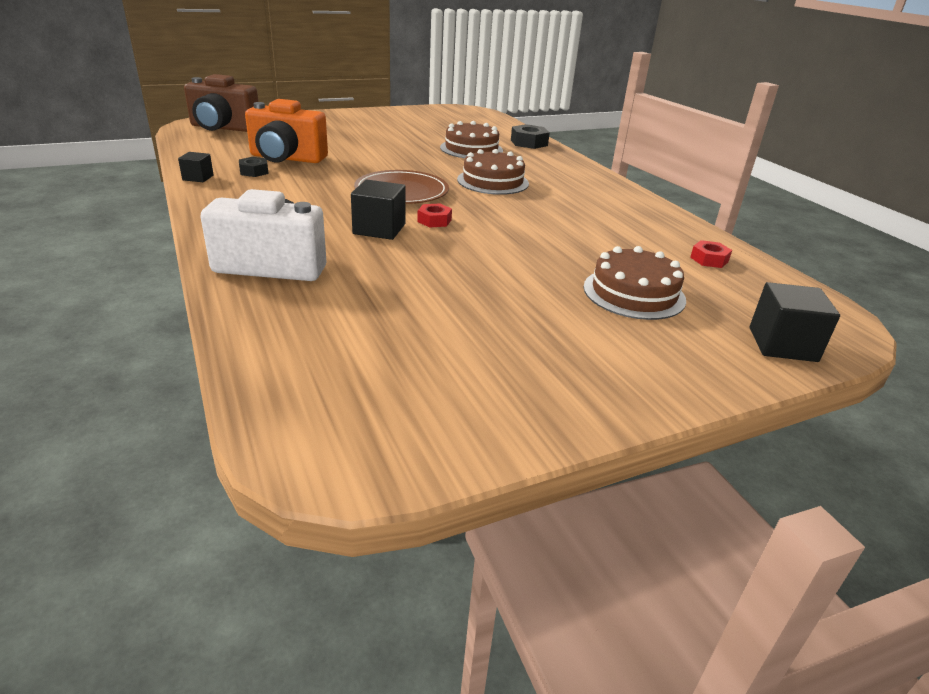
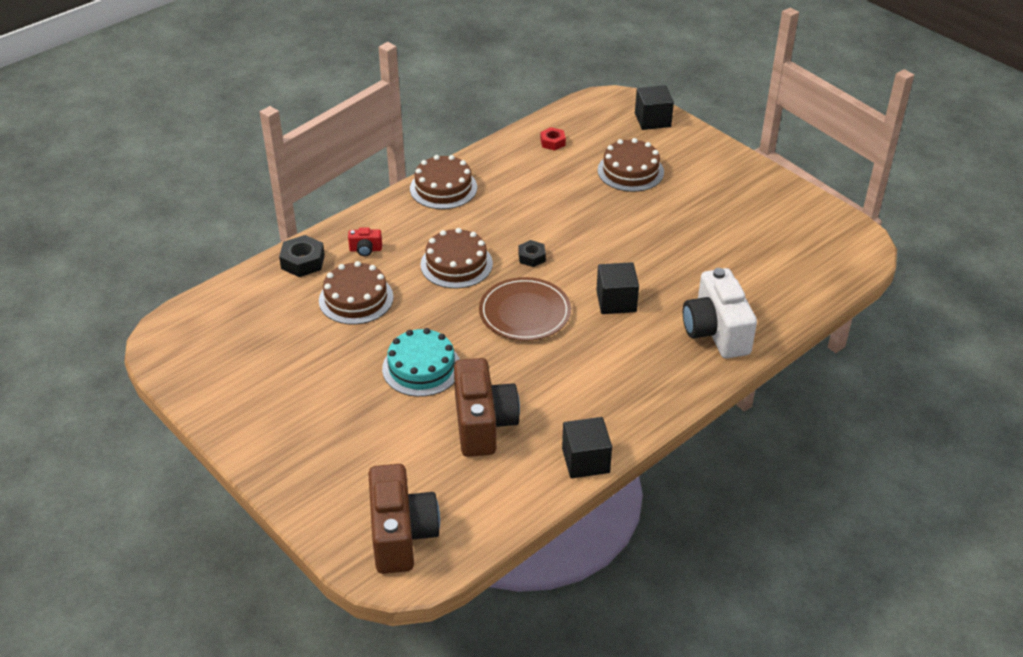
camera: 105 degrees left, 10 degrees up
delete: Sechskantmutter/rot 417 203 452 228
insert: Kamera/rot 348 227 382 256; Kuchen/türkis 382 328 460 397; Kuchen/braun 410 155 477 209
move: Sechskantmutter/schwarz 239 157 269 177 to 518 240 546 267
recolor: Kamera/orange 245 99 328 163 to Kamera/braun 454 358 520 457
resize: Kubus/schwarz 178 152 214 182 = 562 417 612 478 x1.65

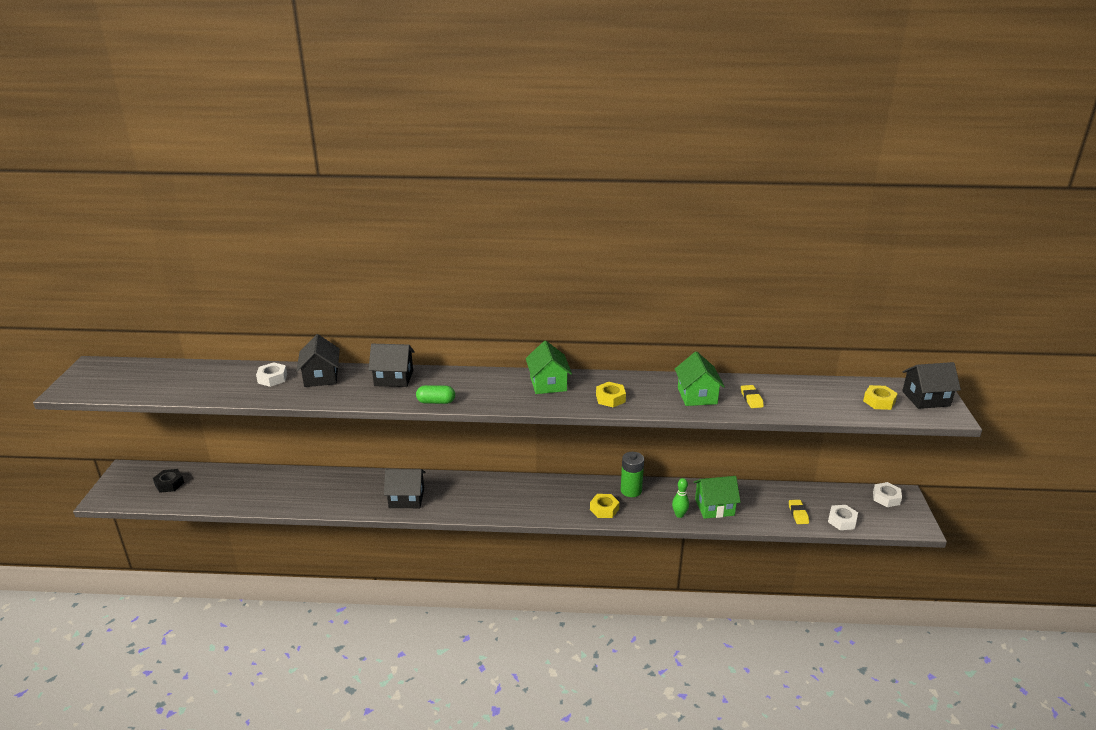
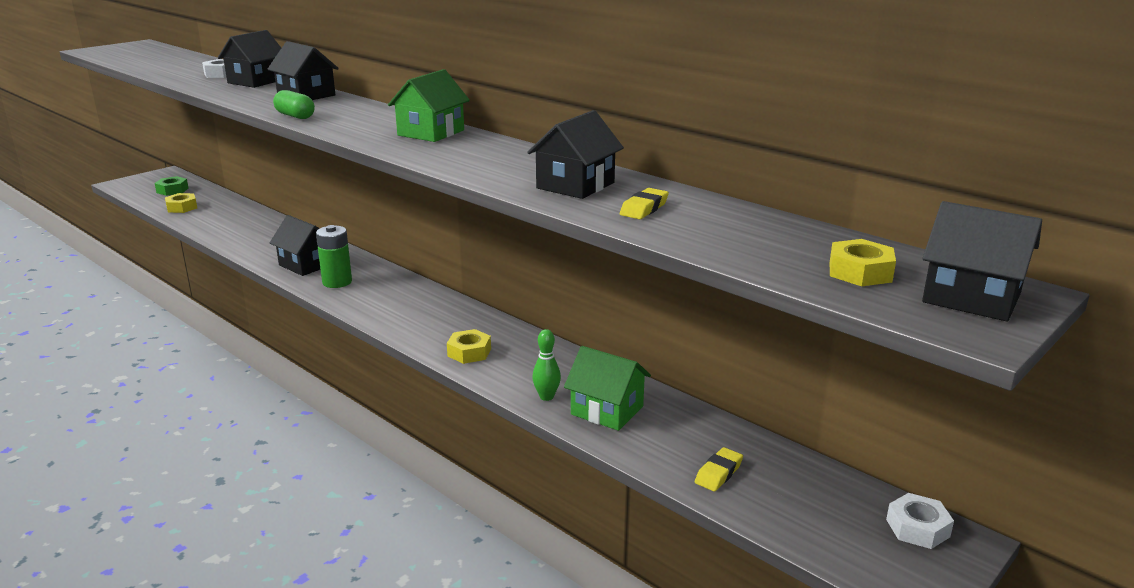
camera: 40 degrees right, 5 degrees down
delete: Sechskantmutter/weiß 828 505 858 530
move: Sechskantmutter/gelb 596 382 626 407 to 165 193 197 213; Batterie/grün 621 452 644 497 to 316 225 352 288
recolor: Sechskantmutter/schwarz 153 469 184 493 to Sechskantmutter/grün 155 176 188 196; Haus/grün 675 351 725 406 to Haus/schwarz 527 110 624 199

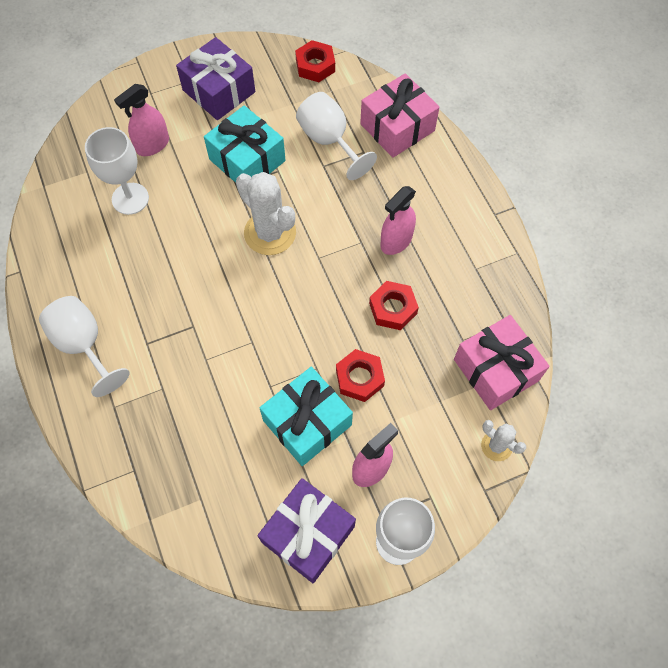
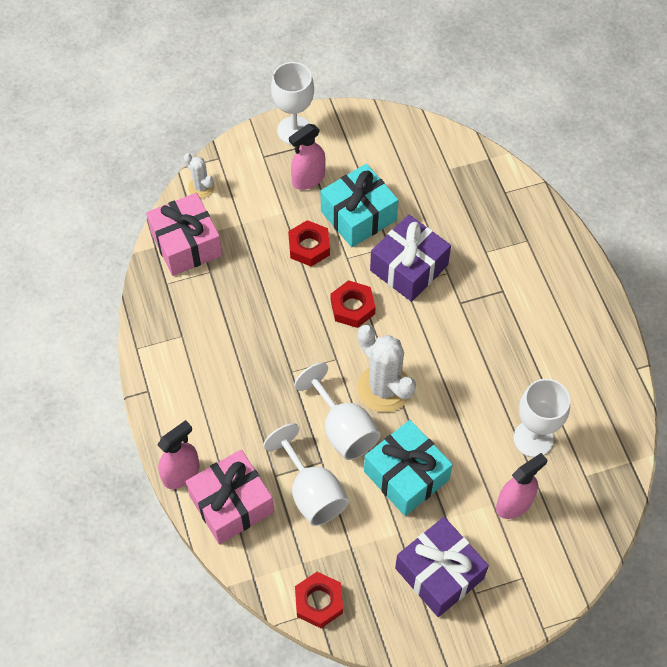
camera: 175 degrees left, 5 degrees down
move: Sprühflasche/rosa 380 186 416 255 to 157 420 200 489; Kelch/weiß 39 296 130 397 to 294 362 380 460; Sechskantmutter/rot 369 281 419 330 to 331 280 376 328; Geschenk/lila 257 478 356 583 to 370 215 451 302

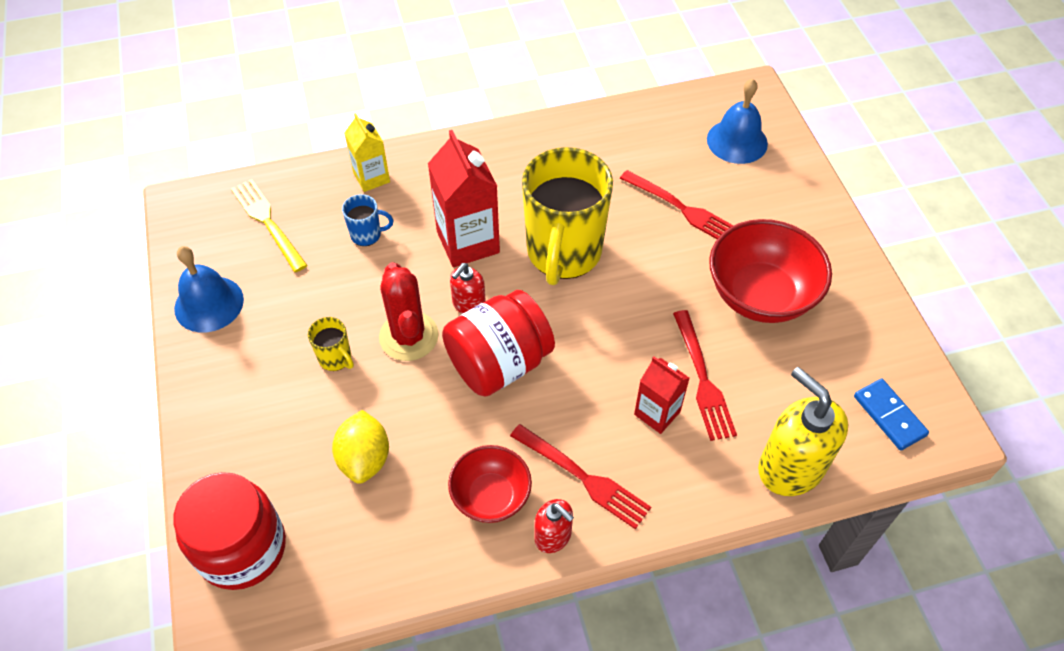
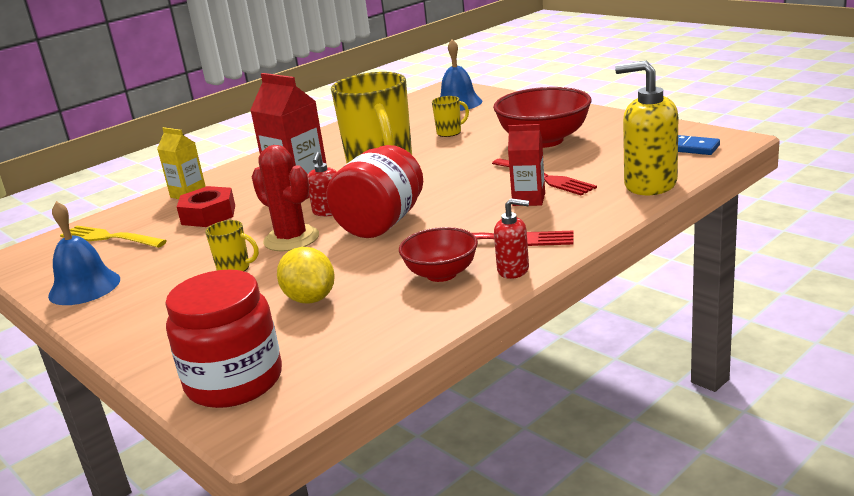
camera: 25 degrees left, 30 degrees down
replace: Tasse/blau 342 194 393 246 to Sechskantmutter/rot 177 186 235 227; Gabel/rot 620 170 734 239 to Tasse/gelb 432 96 469 137

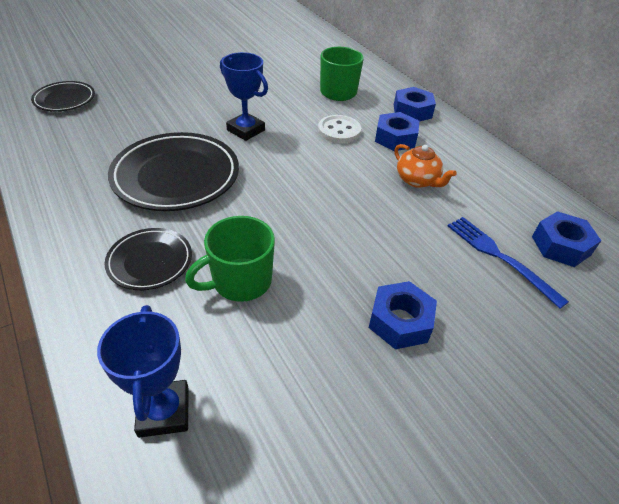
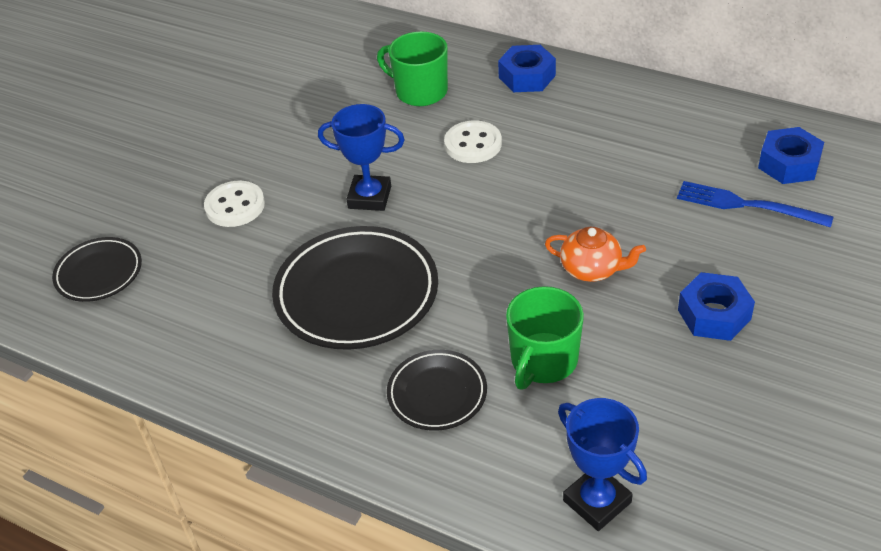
camera: 25 degrees left, 0 degrees up
delete: Sechskantmutter/blau 375 112 419 151
insert: Knopf/weiß 204 181 265 227
move: Teekanne/orange 394 144 457 188 to 545 227 646 282

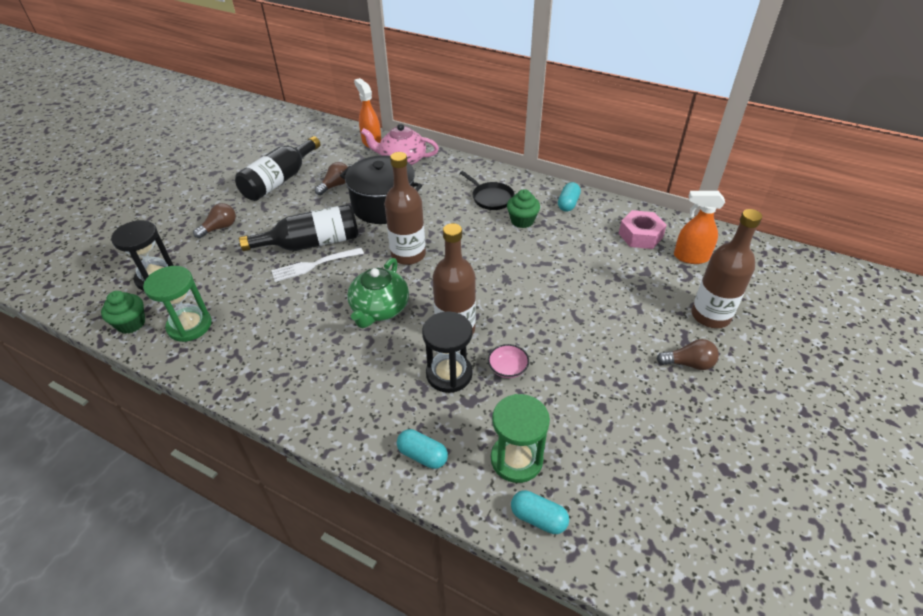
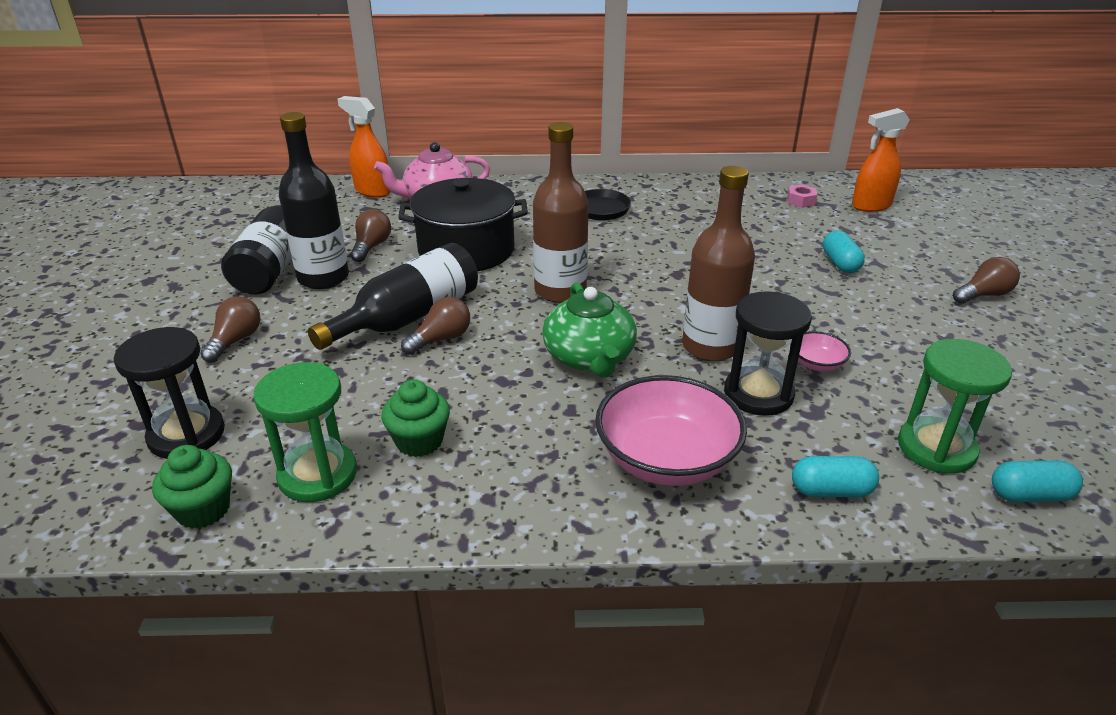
camera: 30 degrees left, 10 degrees down
delete: Flasche/braun 691 209 762 328
insert: Flasche/schwarz 279 112 349 289; Schüssel/rosa 595 375 747 486
move: Muffin/grün 507 189 540 228 to 381 380 450 457; Kapsel/türkis 558 182 581 212 to 823 231 865 273
replace: Gabel/weiß 271 248 364 282 to Glühbirne/braun 401 297 470 355
resize: Sechskantmutter/rosa 619 210 667 249 = 787 184 817 208 x0.55

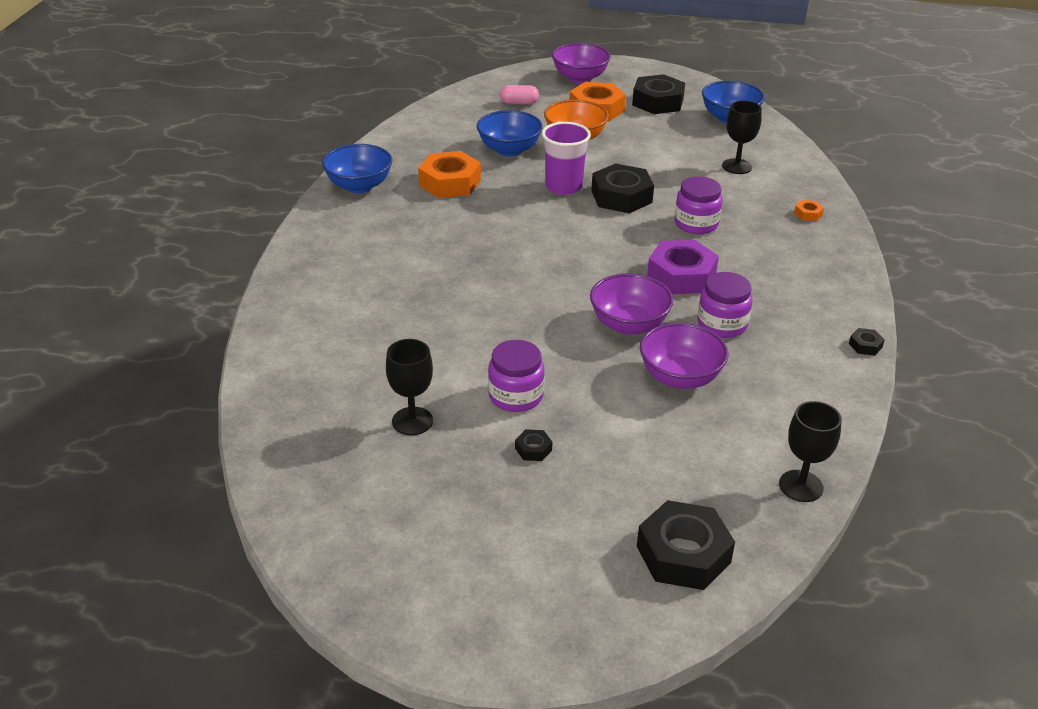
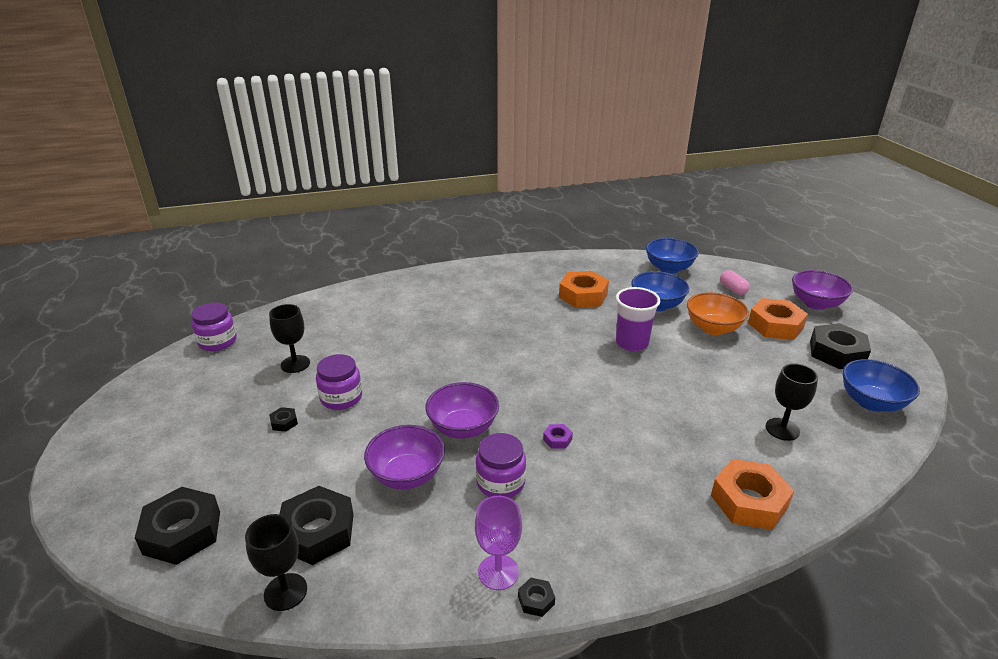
camera: 65 degrees right, 5 degrees down
insert: Kelch/lila 475 496 522 590
move: Einmachglas/lila 674 176 723 234 to 191 302 237 351; Sechskantmutter/schwarz 591 163 654 213 to 279 486 354 565; Schüssel/blau 322 144 392 193 to 646 238 699 274
resize: Sechskantmutter/lila 647 240 719 294 = 543 424 573 449 x0.43; Sechskantmutter/orange 794 200 824 221 = 711 459 794 530 x2.30

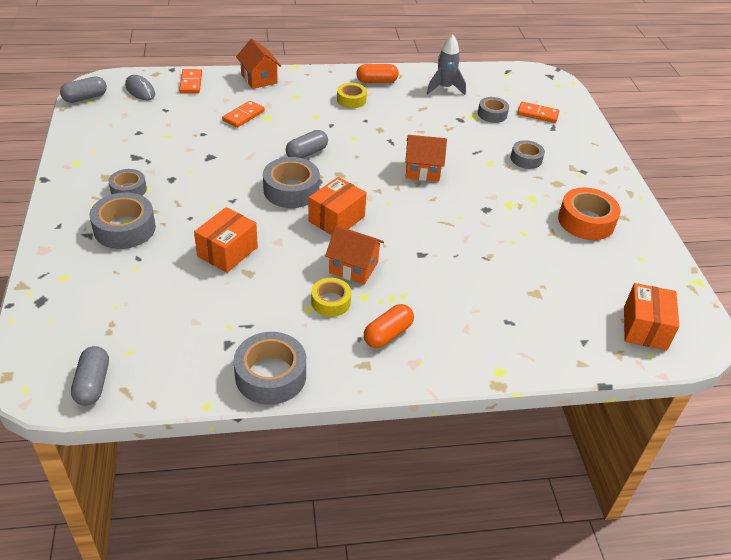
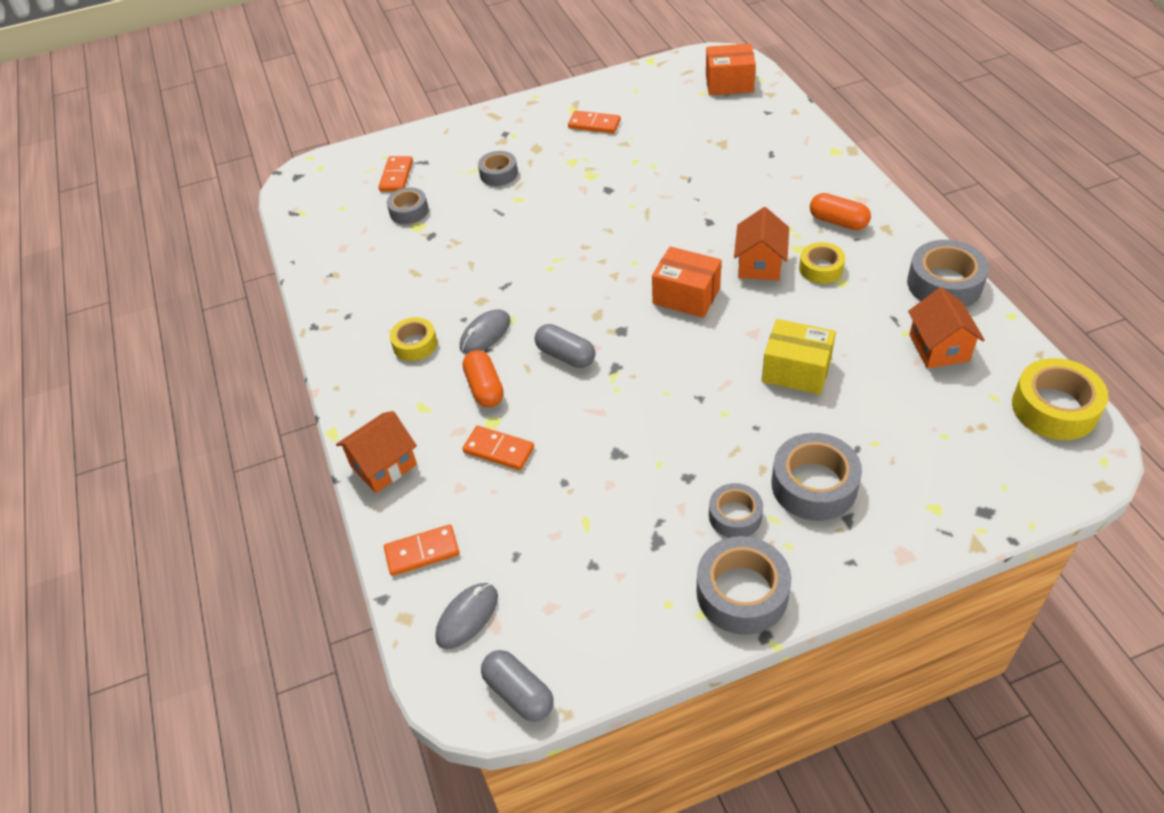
camera: 95 degrees left, 5 degrees up
delete: Rakete/grau 427 35 466 95
insert: Computermaus/grau 460 309 511 354
move: Kapsel/orange 356 64 399 83 to 463 350 504 407; Klebeband/grau 263 157 320 208 to 696 536 791 635; Haus/orange 405 135 447 182 to 908 287 985 369
replace: Klebeband/orange 558 187 621 240 to Dominostein/orange 568 111 621 133; Kapsel/grau 71 346 109 406 to Klebeband/gelb 1012 358 1108 440
recolor: Schachtel/orange 194 207 258 273 to Schachtel/gelb 762 319 836 395

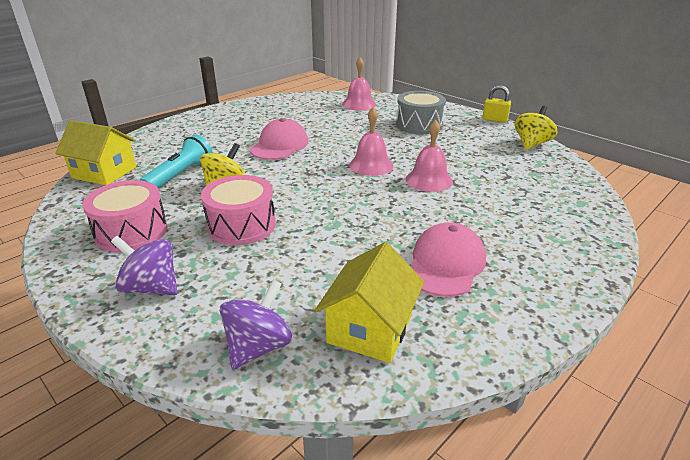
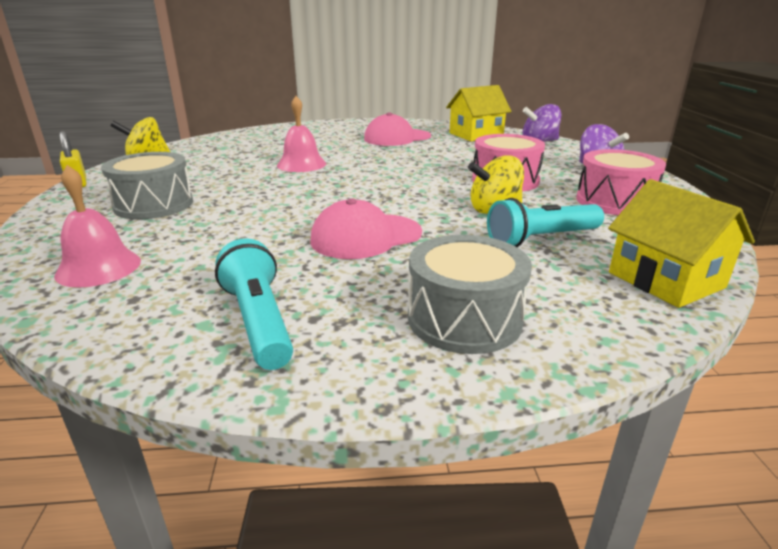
camera: 140 degrees left, 5 degrees down
delete: Glocke/rosa 349 108 393 176
insert: Taschenlampe/türkis 215 238 293 370; Trommel/grau 408 235 532 354

